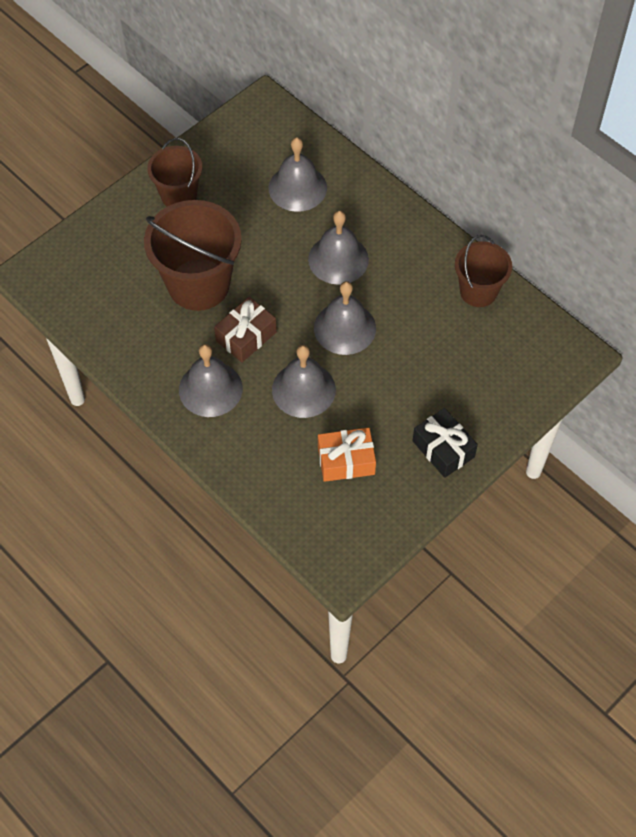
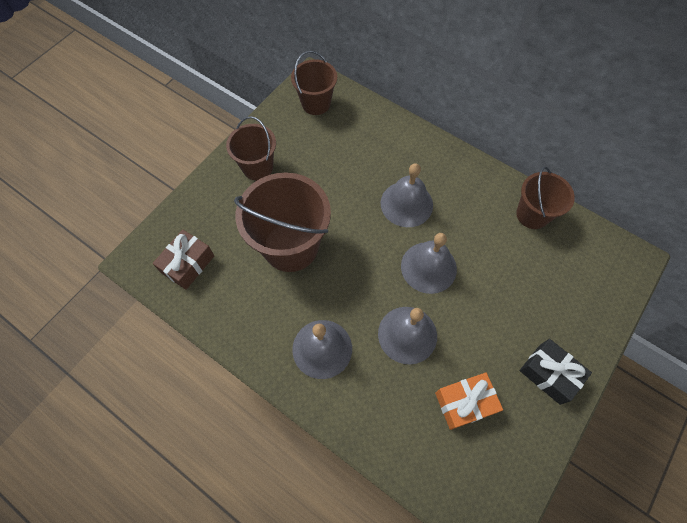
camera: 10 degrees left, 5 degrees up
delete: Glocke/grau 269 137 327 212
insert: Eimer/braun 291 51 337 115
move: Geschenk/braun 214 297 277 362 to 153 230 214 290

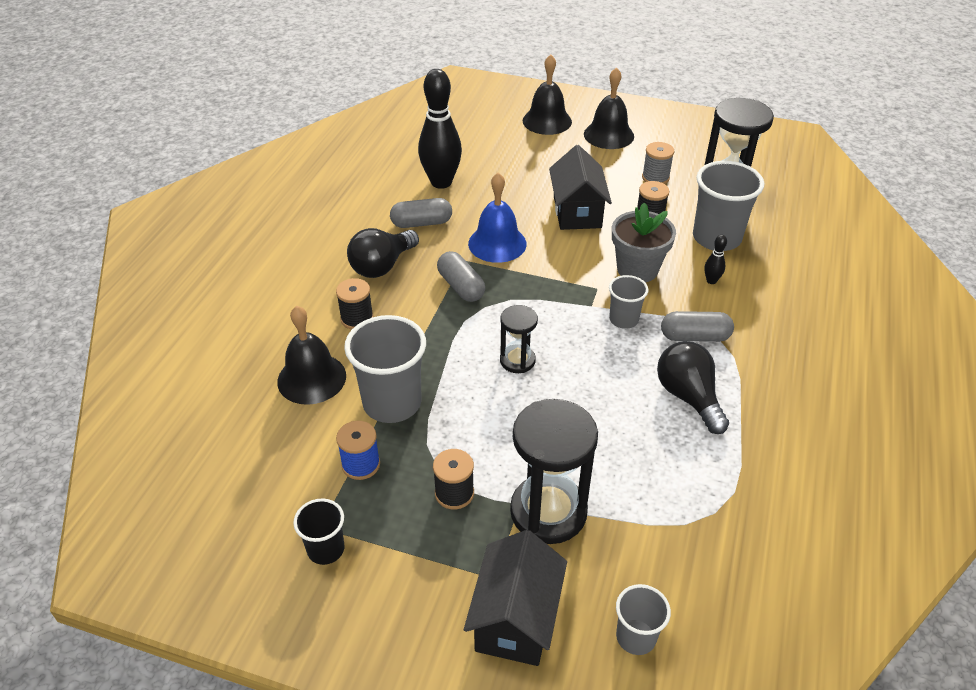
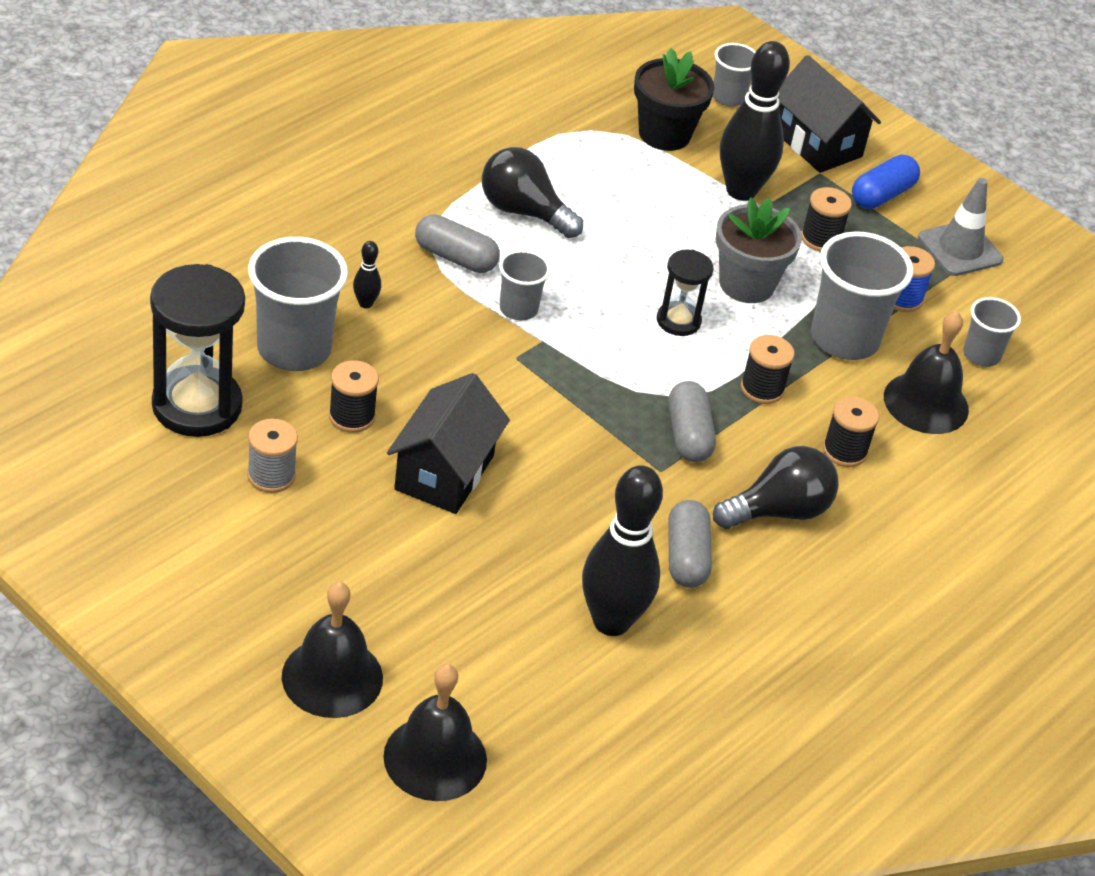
camera: 160 degrees left, 0 degrees up
delete: Glocke/blau 468 173 527 263
insert: Blumentopf/schwarz 634 48 715 151; Garnrolle/schwarz 741 335 795 404; Kapsel/blau 852 155 920 209; Becher/grau 963 297 1021 367
move: Glocke/schwarz 584 67 634 149 to 383 664 487 801; Blumentopf/grau 612 203 676 283 to 716 197 802 303
replace: Sanduhr/schwarz 510 399 598 544 to Bowlingkegel/schwarz 720 41 790 201; Becher/schwarz 293 498 344 565 to Leitkegel/grau 918 178 1003 276
rotate: Glühbirne/schwarz 657 341 729 434 = 482 147 583 238 120 degrees clockwise; Kapsel/grau 390 198 452 228 = 668 500 712 588 75 degrees clockwise; Haus/schwarz 464 530 567 666 = 778 55 881 173 75 degrees counterclockwise

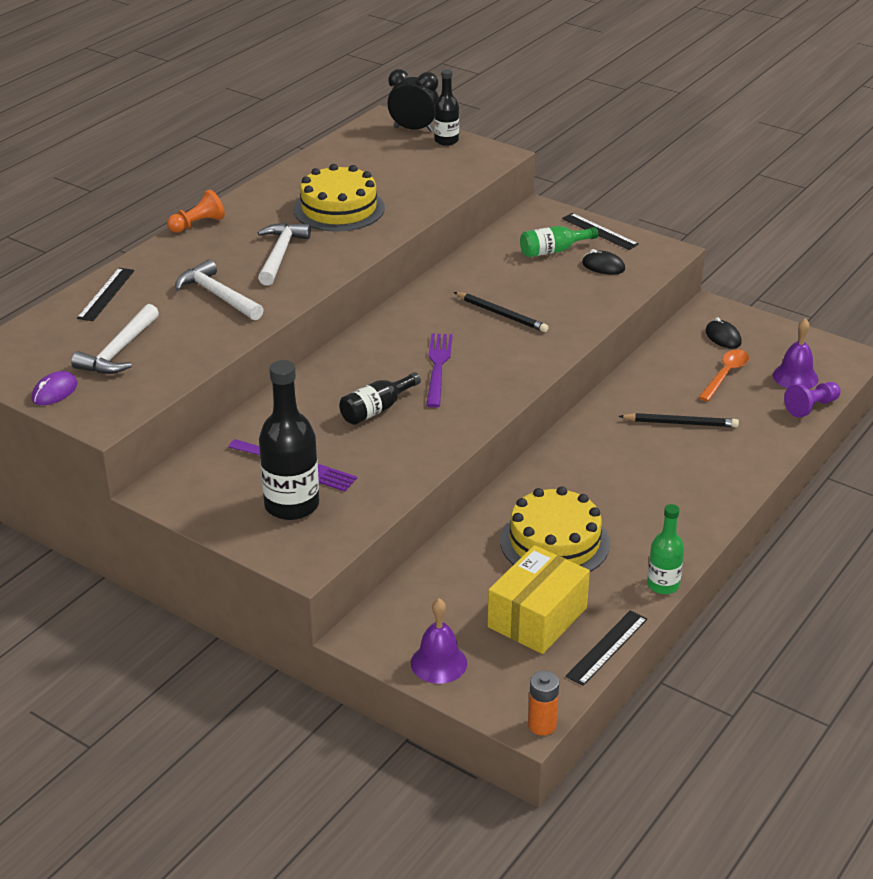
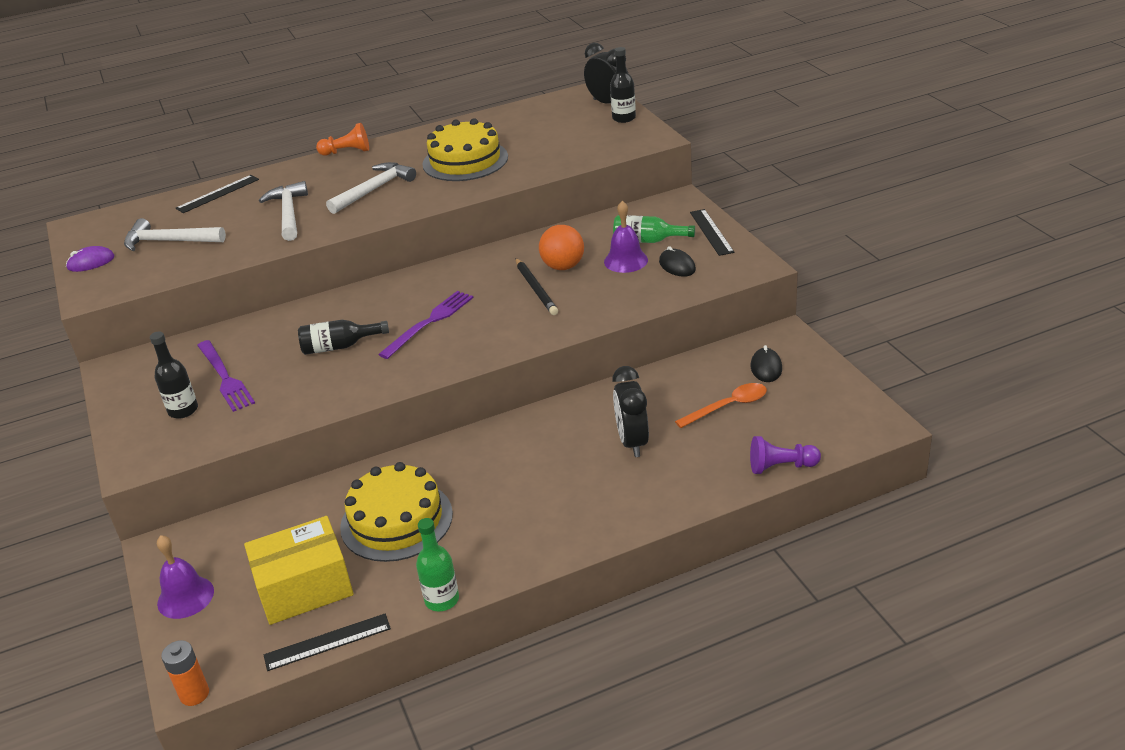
camera: 35 degrees right, 0 degrees up
insert: Ball/orange 539 225 584 270
move: Glocke/lila 773 318 818 389 to 604 201 648 273
replace: Bleistift/schwarz 619 413 739 427 to Wecker/schwarz 612 366 649 457
rotate: Hammer/weiß 71 304 159 374 = 124 218 226 251 45 degrees clockwise
resize: Flasche/schwarz 259 360 319 520 = 150 332 198 419 x0.59

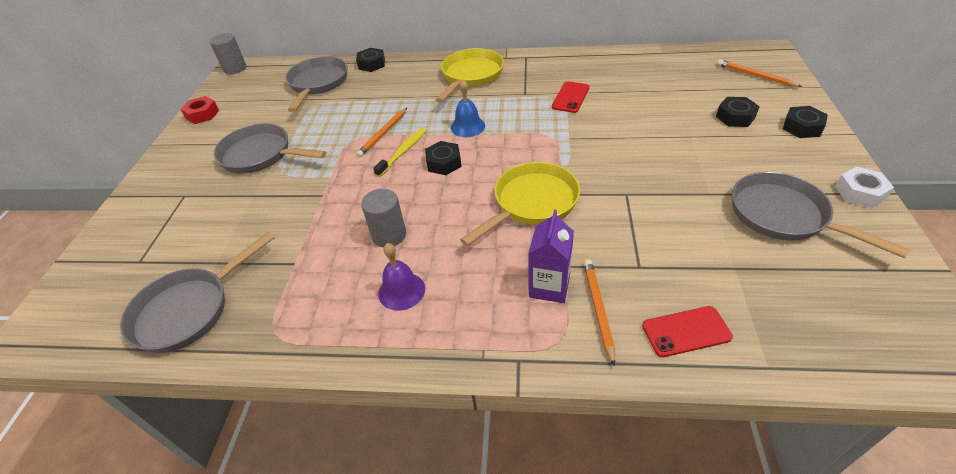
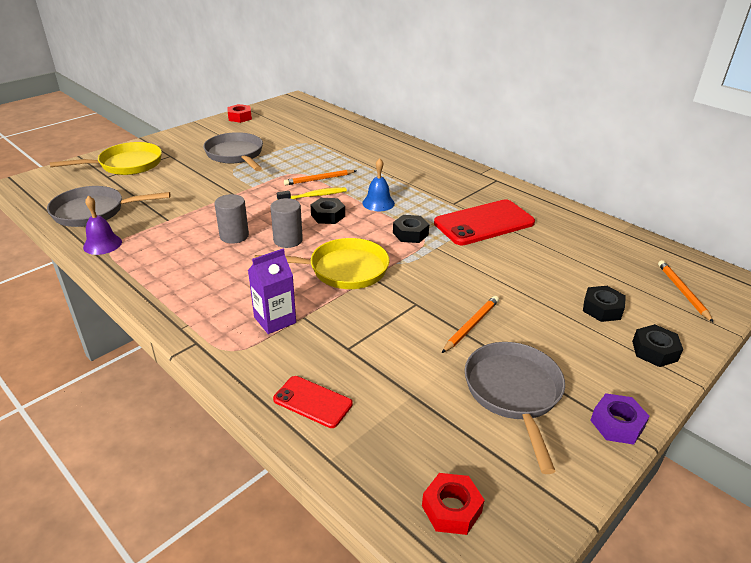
camera: 35 degrees right, 10 degrees down
delete: Pfanne/grau 285 56 348 112
insert: Sechskantmutter/rot 422 473 485 535
move: Pfanne/gelb 436 48 504 103 to 50 142 162 175; Glocke/lila 378 243 425 311 to 83 196 122 255; Vollzylinder/grau 210 33 246 74 to 270 198 303 248; Sechskantmutter/schwarz 356 48 385 72 to 393 215 429 243; Bleistift/orange 584 259 615 367 to 442 296 499 353
recolor: Sechskantmutter/weiß 835 167 894 208 to Sechskantmutter/lila 590 393 650 445
resize: Handy/rot 552 81 590 113 = 434 199 535 246 x1.86

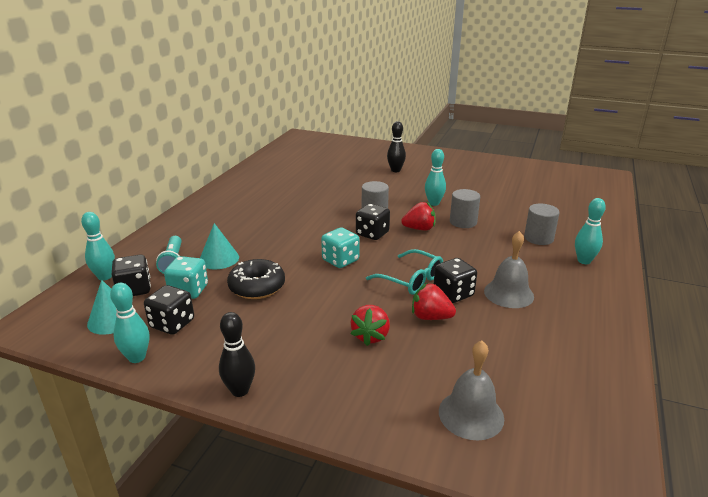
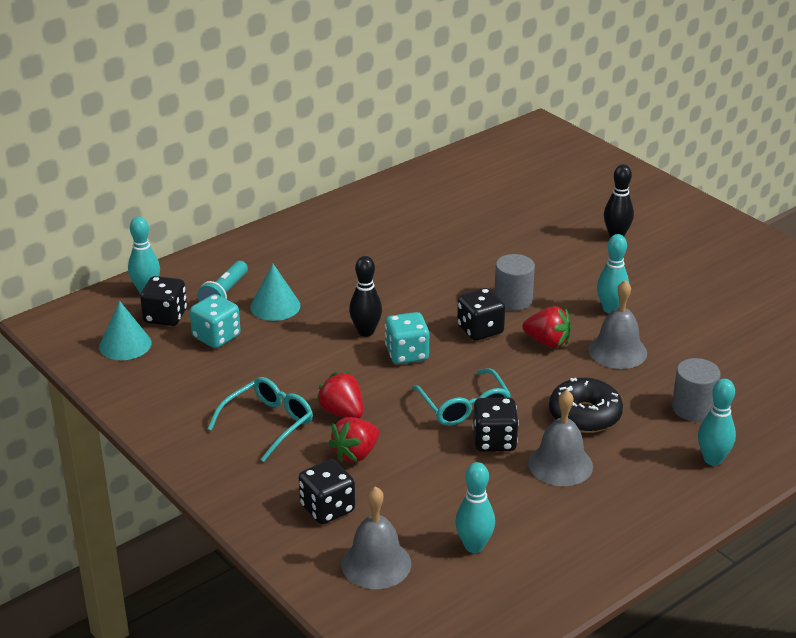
camera: 30 degrees right, 5 degrees up
insert: Brille/türkis 208 377 313 462
move: Spielwürfel/schwarz 144 285 194 335 to 299 459 355 524; Erdbeere/rot 412 283 456 320 to 316 372 363 418; Bowlingkegel/schwarz 219 312 255 397 to 349 256 382 337; Bowlingkegel/türkis 110 283 149 363 to 455 462 495 553; Donut/schwarz 227 259 285 299 to 549 378 623 433
replace: Vollzylinder/grau 450 189 480 228 to Glocke/grau 588 280 647 369

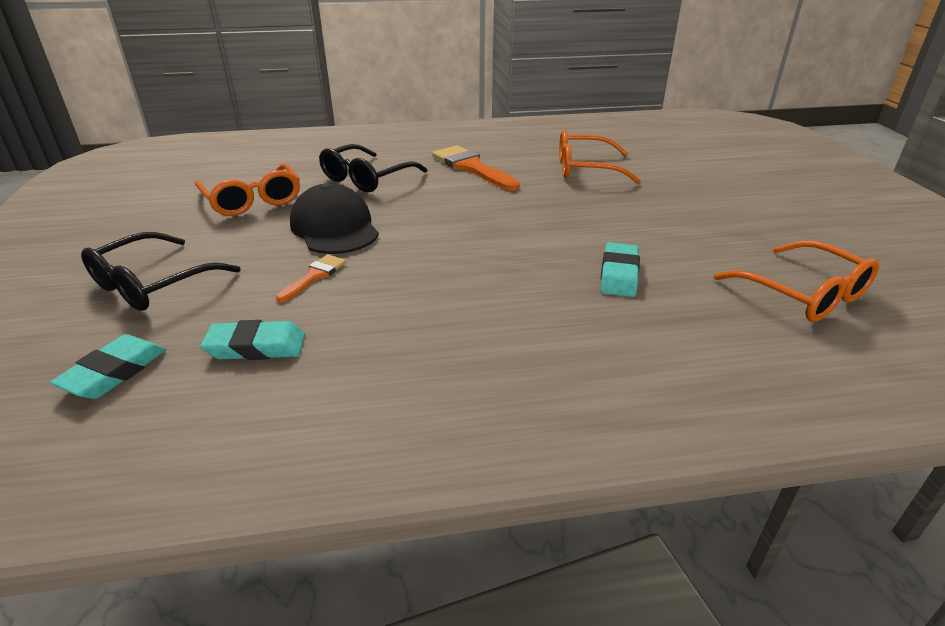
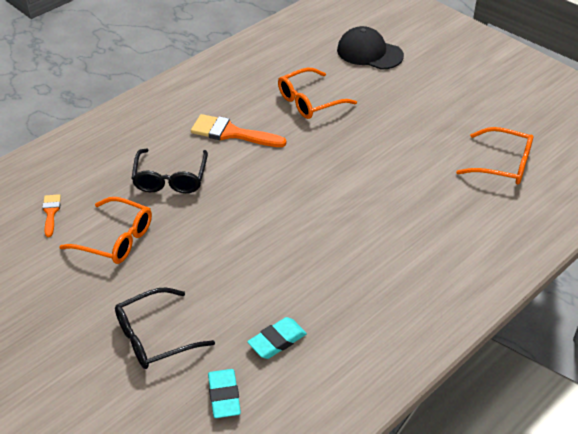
camera: 35 degrees left, 10 degrees up
delete: Radiergummi/türkis 600 242 640 297
move: Pinsel/orange 276 254 346 302 to 42 194 61 237; Kappe/schwarz 290 183 379 254 to 337 26 404 70
rotate: Brille/schwarz 81 232 241 311 = 115 287 215 369 60 degrees clockwise

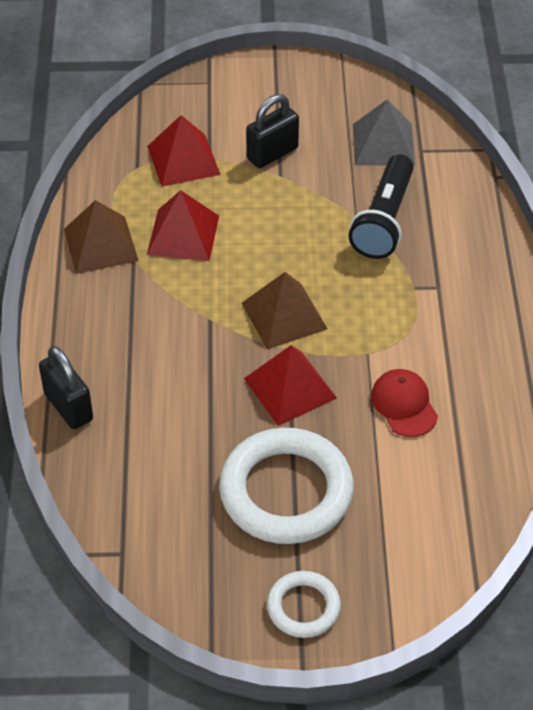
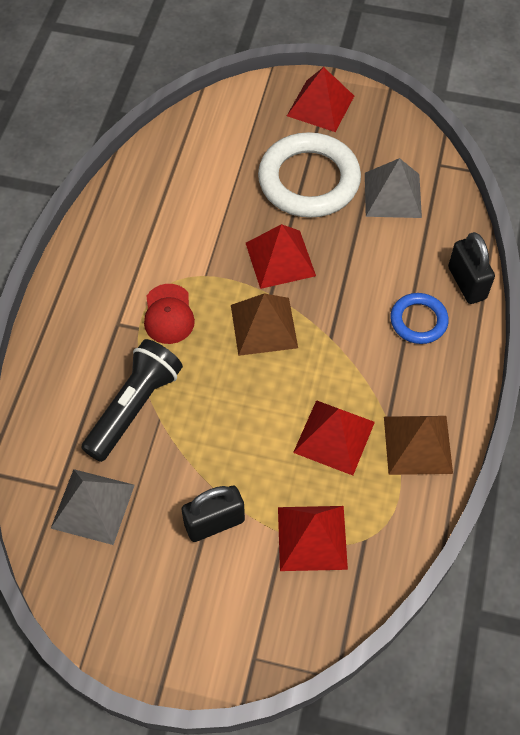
camera: 165 degrees left, 10 degrees up
insert: Pyramide/grau 365 158 422 218; Ring/blau 390 293 449 344
move: Kappe/rot 371 369 438 437 to 144 284 195 344
replace: Ring/weiß 267 571 341 638 to Pyramide/rot 287 67 354 132

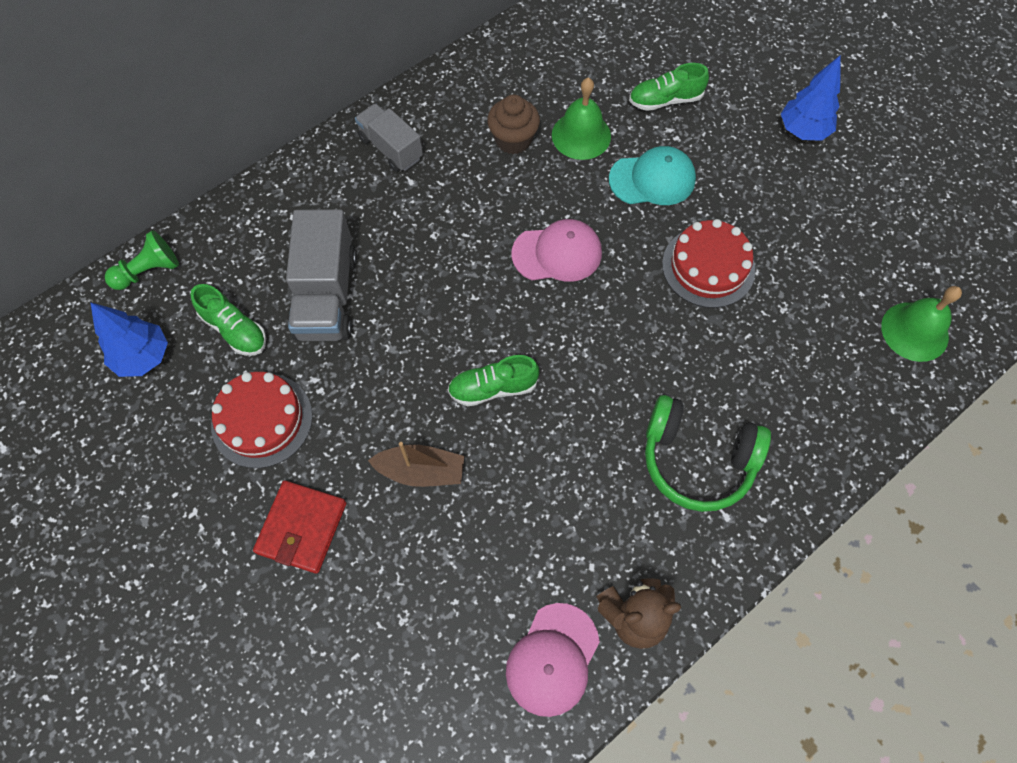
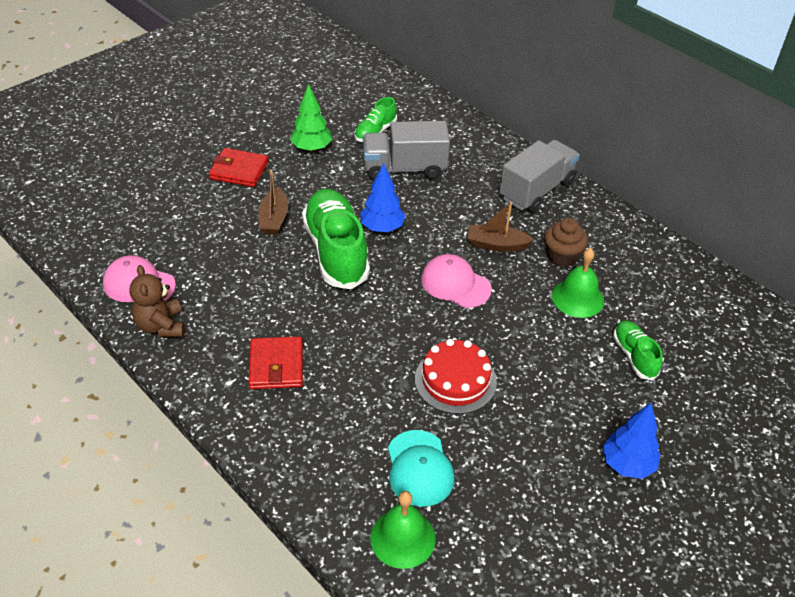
camera: 85 degrees right, 20 degrees down
delete: Bauer/grün 105 230 179 290
insert: Boot/braun 468 202 534 252
move: Baum/blau 90 302 168 377 to 360 163 406 232; Kappe/türkis 609 146 696 205 to 388 430 455 507
replace: Kopfhörer/grün 645 395 771 512 to Geldbörse/rot 248 336 303 389; Kuchen/rot 211 372 313 468 to Baum/grün 290 84 332 152
rotate: Kappe/rosa 512 219 602 282 = 421 254 492 308 135 degrees clockwise
resize: Schuh/grün 448 355 539 406 = 302 189 370 290 x1.98; Lastwagen/grau 355 103 423 172 = 499 140 580 213 x1.56

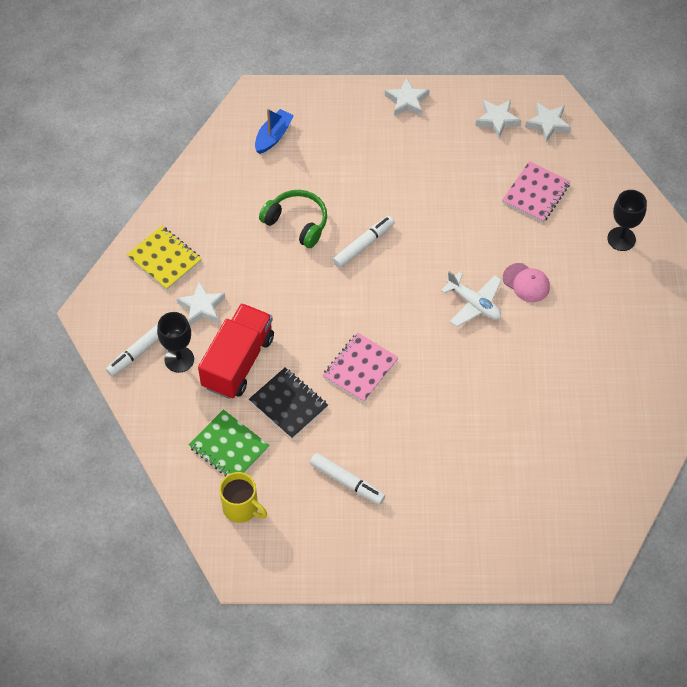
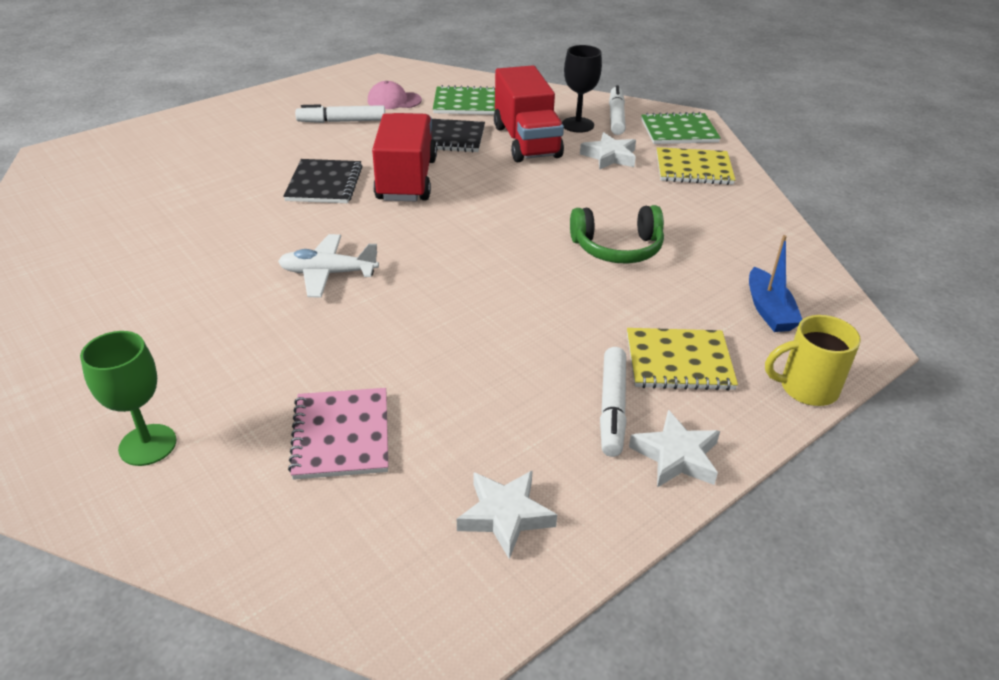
camera: 140 degrees right, 20 degrees down
delete: Stern/weiß 525 102 571 143
insert: Notizbuch/schwarz 283 159 362 203; Notizbuch/gelb 627 328 738 391; Notizbuch/grün 641 112 721 144
move: Kappe/rosa 503 263 550 302 to 368 81 422 109; Filzstift/weiß 333 216 395 268 to 600 347 627 457; Tasse/gelb 219 472 267 523 to 765 315 861 406
replace: Notizbuch/rosa 323 332 399 403 to Lastwagen/rot 372 113 437 201
recolor: Kelch/schwarz 607 190 647 251 to Kelch/grün 80 331 177 466

